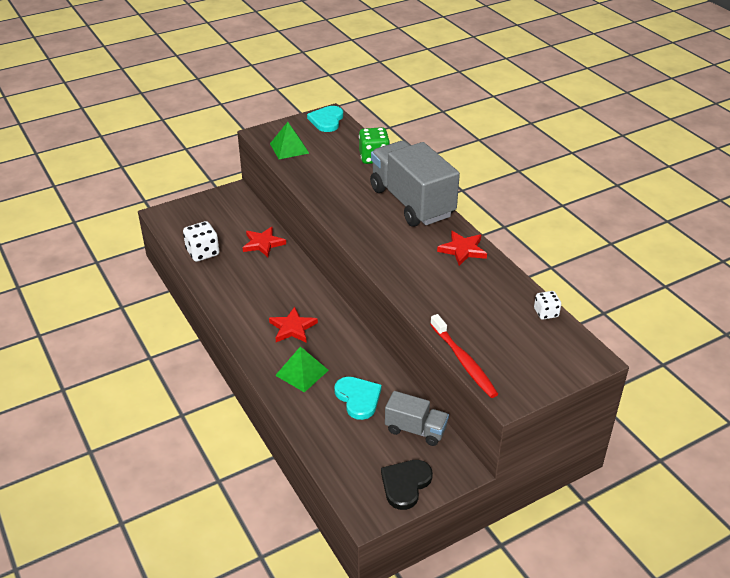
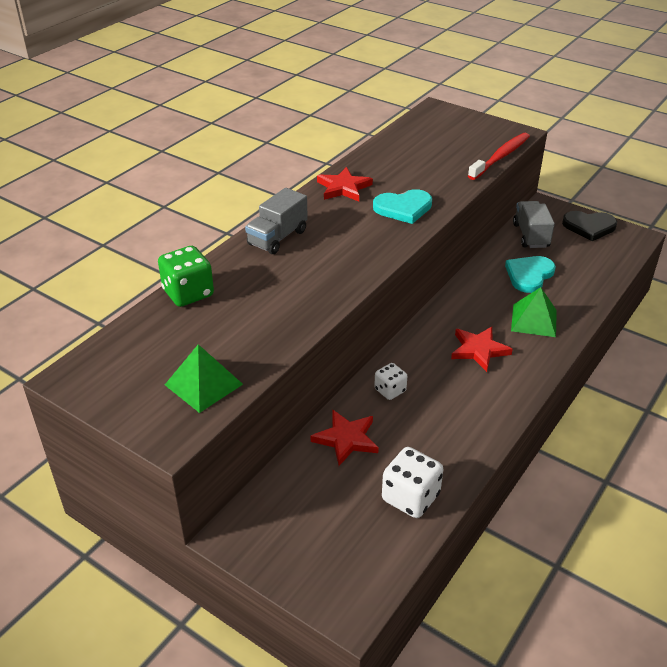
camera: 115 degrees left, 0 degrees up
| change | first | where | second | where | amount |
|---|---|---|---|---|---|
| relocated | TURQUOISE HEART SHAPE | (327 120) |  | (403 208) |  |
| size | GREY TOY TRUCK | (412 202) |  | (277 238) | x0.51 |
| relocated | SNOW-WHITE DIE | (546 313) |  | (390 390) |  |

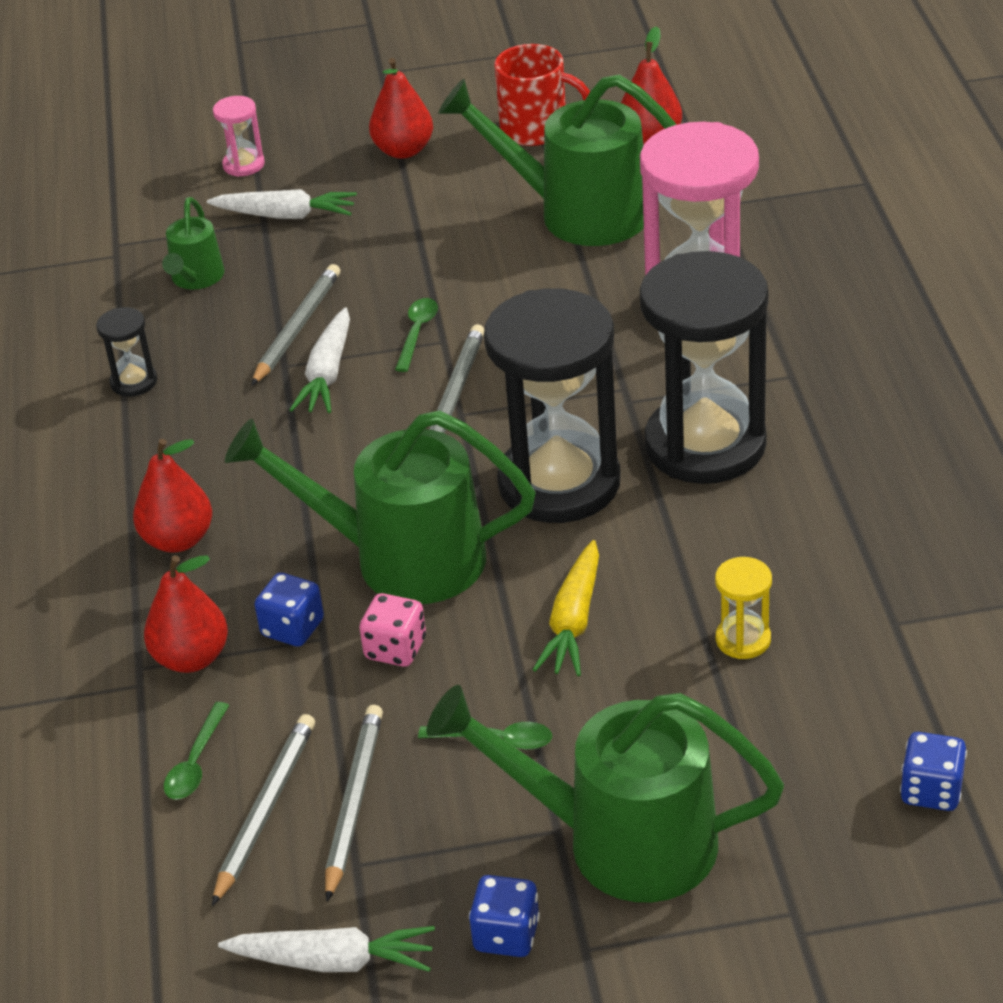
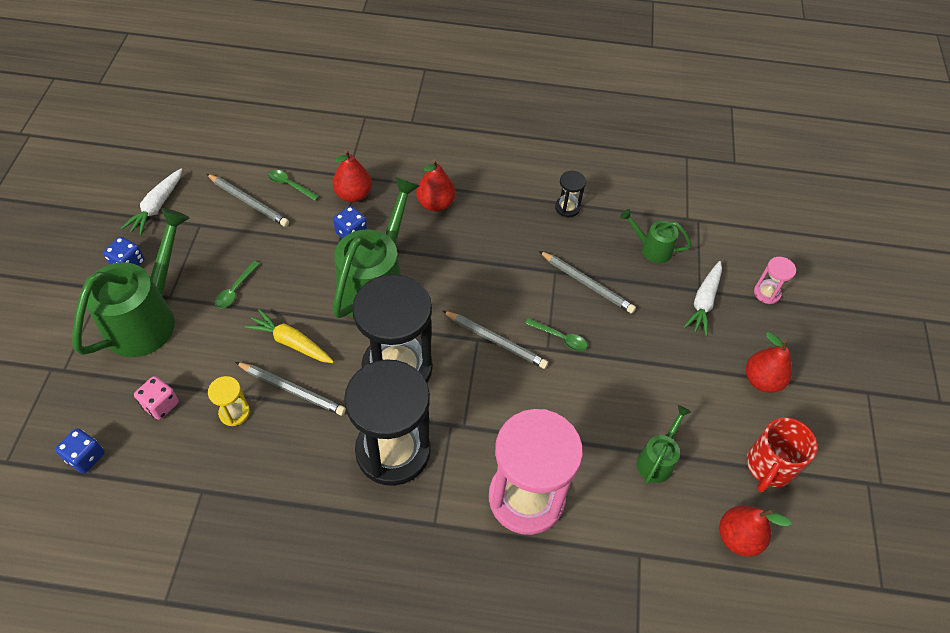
camera: 100 degrees right, 15 degrees up
| change | first | where | second | where | amount |
|---|---|---|---|---|---|
| missing | SNOW-WHITE TOY CARROT | (327 373) |  |  |  |
| relocated | GREY PENCIL | (354 802) |  | (292 390) |  |
| relocated | ROSY DIE | (395 649) |  | (160 404) |  |
| size | GREEN SPRINKLING CAN | (577 213) |  | (657 459) | x0.49 |

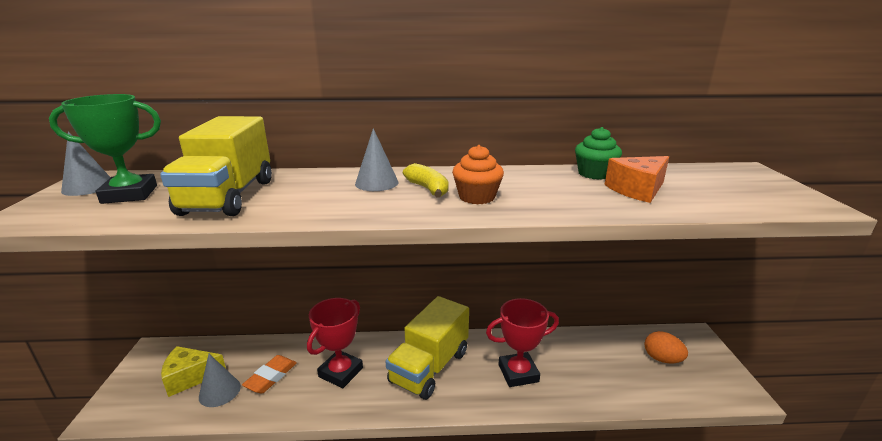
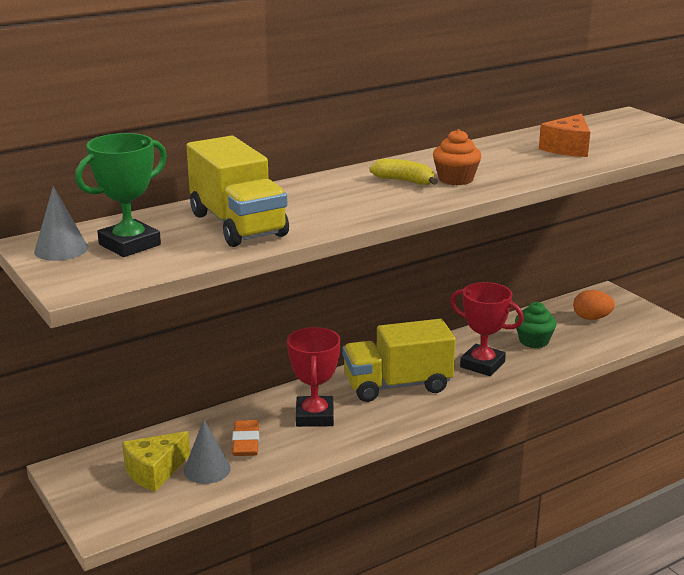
camera: 30 degrees left, 0 degrees up
| change | first | where | second | where | amount |
|---|---|---|---|---|---|
| missing | GREY CONE | (376 183) |  |  |  |
| spun | BRIGHT YELLOW TOY TRUCK | (429 367) |  | (397 385) | 75 degrees clockwise |
| spun | CRIMSON PRIZE CUP | (518 373) |  | (482 365) | 75 degrees clockwise |
| relocated | GREEN CUPCAKE | (594 174) |  | (533 341) |  |

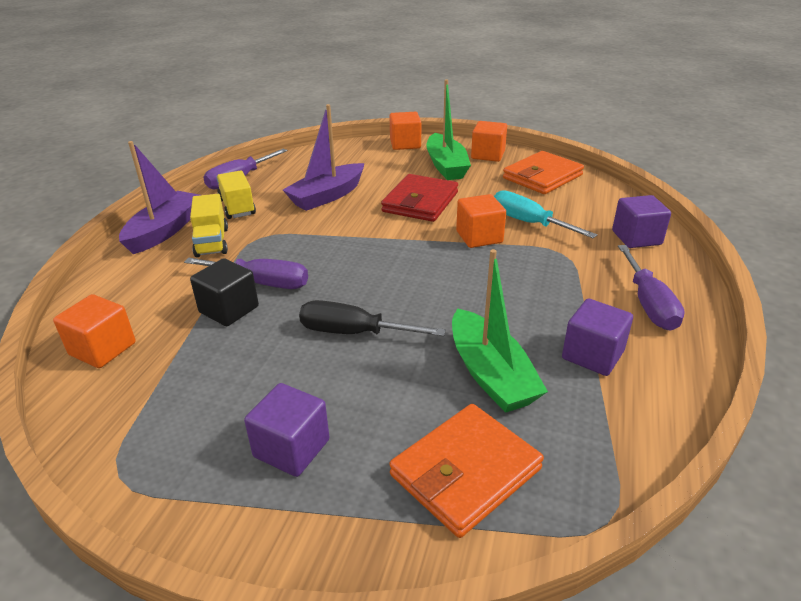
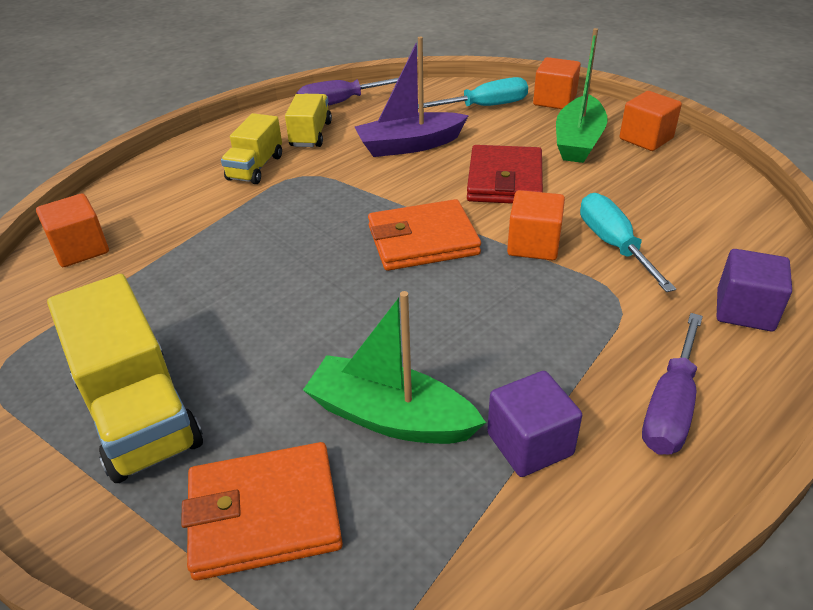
camera: 30 degrees right, 5 degrees up
| change | first | where | second | where | amount |
|---|---|---|---|---|---|
| missing | ROYAL PURPLE SAILBOAT | (164 231) |  |  |  |
| missing | ROYAL PURPLE SCREWDRIVER | (262 283) |  |  |  |
| missing | BLACK BLOCK | (229 309) |  |  |  |
| exchanged | ROYAL PURPLE BLOCK | (291 448) | BRIGHT YELLOW TOY TRUCK | (138 412) |  |
| missing | BLACK SCREWDRIVER | (354 333) |  |  |  |
| spun | CRIMSON CARD WALLET | (420 202) |  | (505 180) | 45 degrees counterclockwise |
| spun | GREEN SAILBOAT | (490 374) |  | (390 417) | 105 degrees clockwise |
| relocated | ORANGE-COLOURED CARD WALLET | (542 177) |  | (422 240) |  |
| appeared |  |  | TURQUOISE SCREWDRIVER | (485 106) |  |

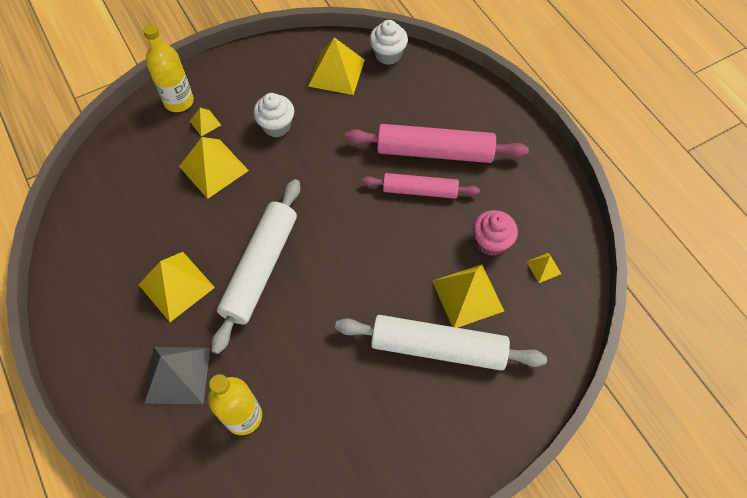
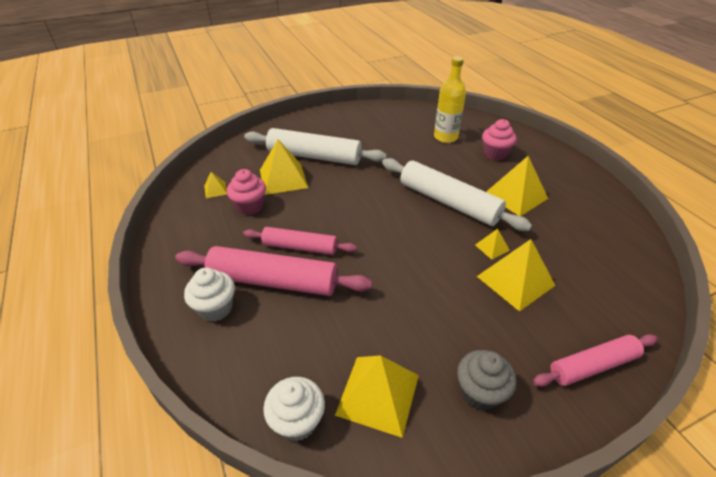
camera: 175 degrees left, 20 degrees down
| change | first | where | second | where | amount |
|---|---|---|---|---|---|
| exchanged | BRIGHT YELLOW DRINK BOTTLE | (179 101) | ROSY PASTRY ROLLER | (592 365) |  |
| exchanged | GREY PYRAMID | (178 375) | ROSY CUPCAKE | (495 154) |  |
| relocated | BRIGHT YELLOW PYRAMID | (205 123) |  | (492 247) |  |
| spun | SNOW-WHITE PASTRY ROLLER | (260 268) |  | (448 202) | 75 degrees counterclockwise |
| relocated | SNOW-WHITE CUPCAKE | (276 126) |  | (215 308) |  |
| appeared |  |  | GREY CUPCAKE | (480 393) |  |

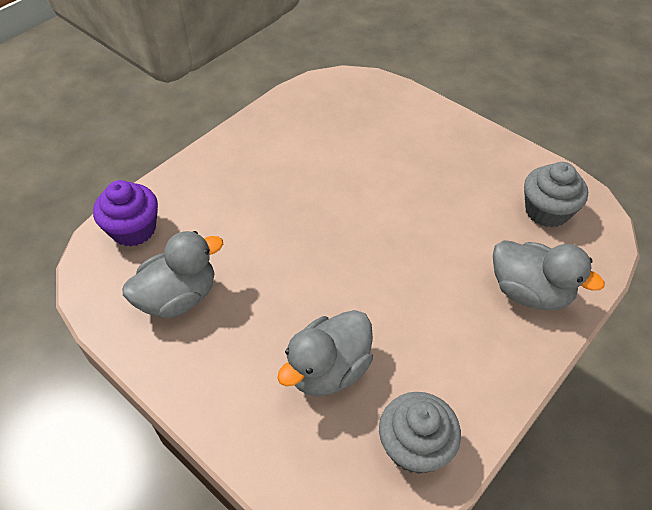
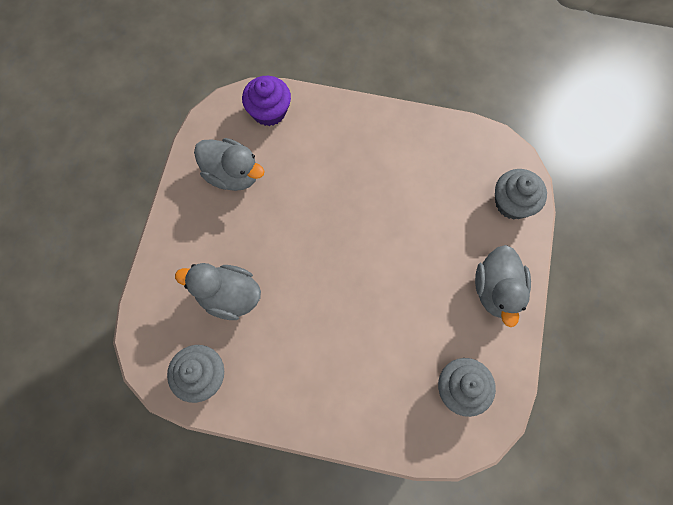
camera: 60 degrees right, 20 degrees up
| change | first | where | second | where | amount |
|---|---|---|---|---|---|
| relocated | GREY RUBBER DUCK | (529 292) |  | (496 290) |  |
| appeared |  |  | GREY CUPCAKE | (512 203) |  |

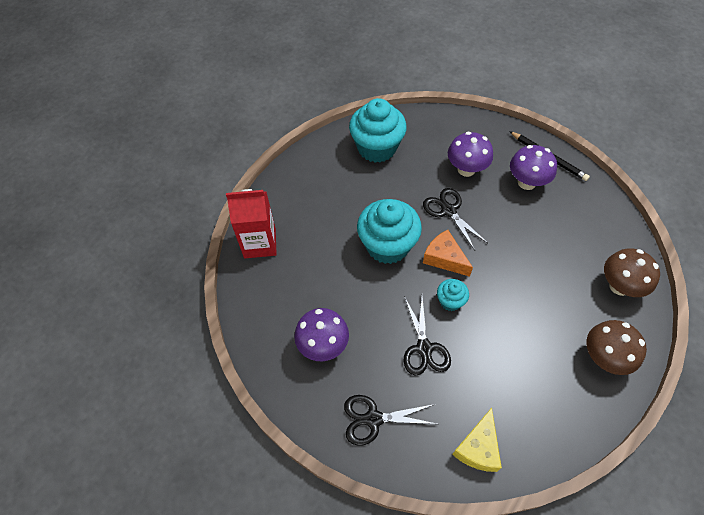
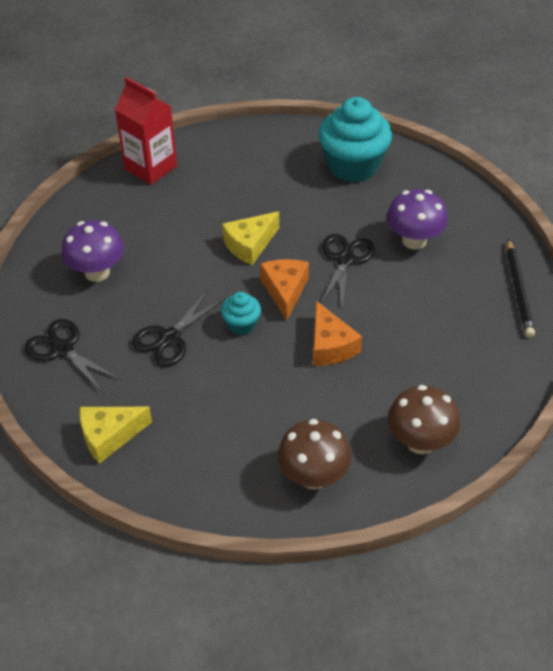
camera: 45 degrees right, 10 degrees down
| change | first | where | second | where | amount |
|---|---|---|---|---|---|
| exchanged | TURQUOISE CUPCAKE | (387 245) | BRIGHT YELLOW CHEESE | (250 245) |  |
| missing | ROYAL PURPLE MUSHROOM | (526 182) |  |  |  |
| appeared |  |  | ORANGE-COLOURED CHEESE | (330 346) |  |

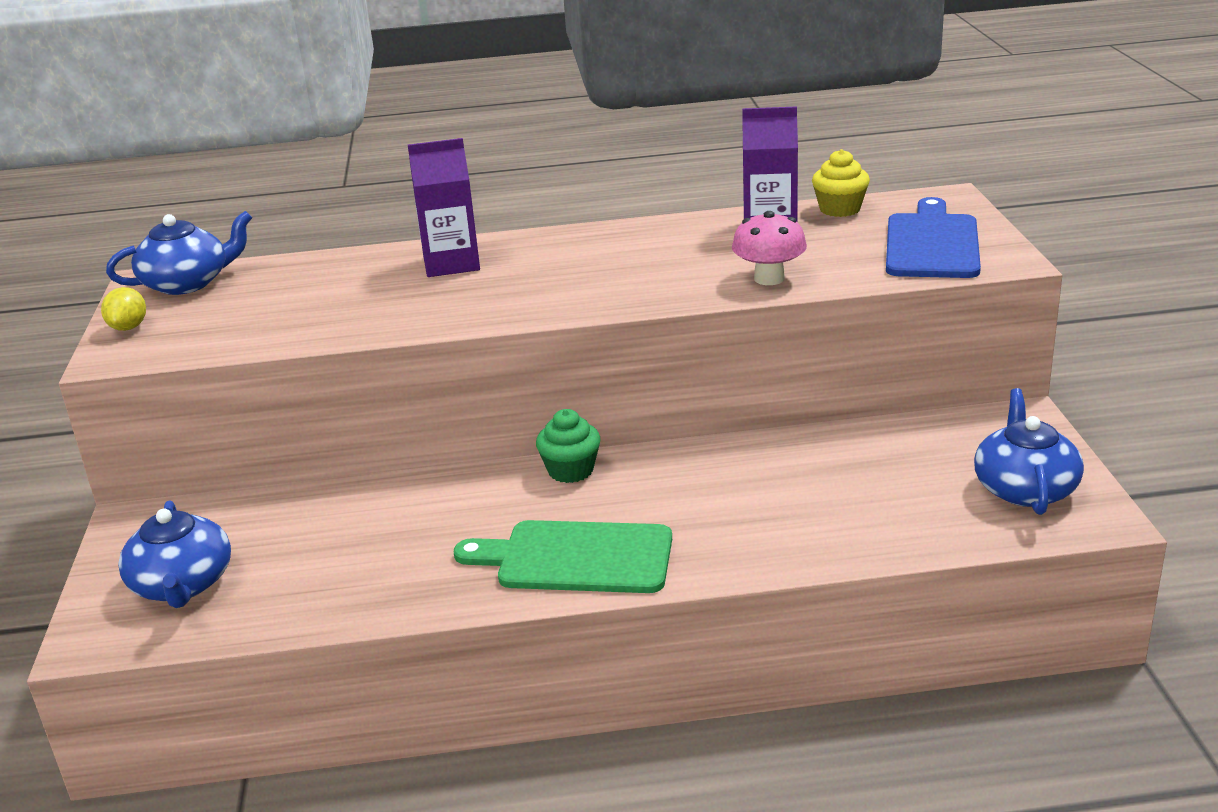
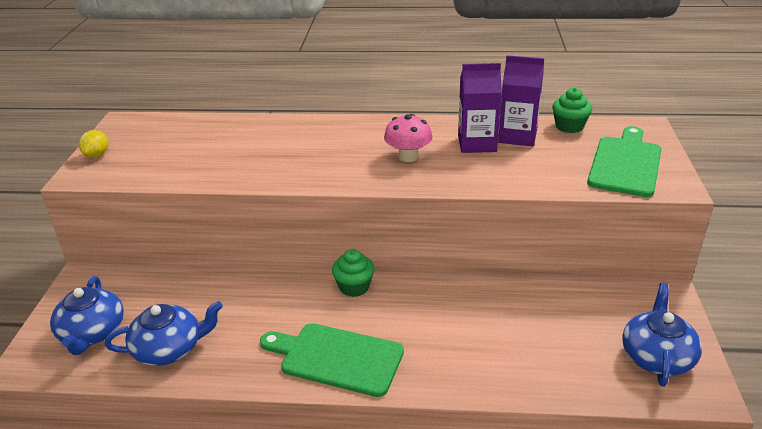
camera: 10 degrees right, 5 degrees up
| change | first | where | second | where | amount |
|---|---|---|---|---|---|
| relocated | BLUE TEA POT | (187 283) |  | (169 349) |  |
| relocated | ROYAL PURPLE JUICE CARTON | (451 263) |  | (477 143) |  |
| relocated | ROSY MUSHROOM | (769 278) |  | (408 157) |  |
| colour | BRIGHT YELLOW CUPCAKE | (840 209) | GREEN CUPCAKE | (569 126) |  |
| colour | BLUE CUTTING BOARD | (932 243) | GREEN CUTTING BOARD | (625 164) |  |

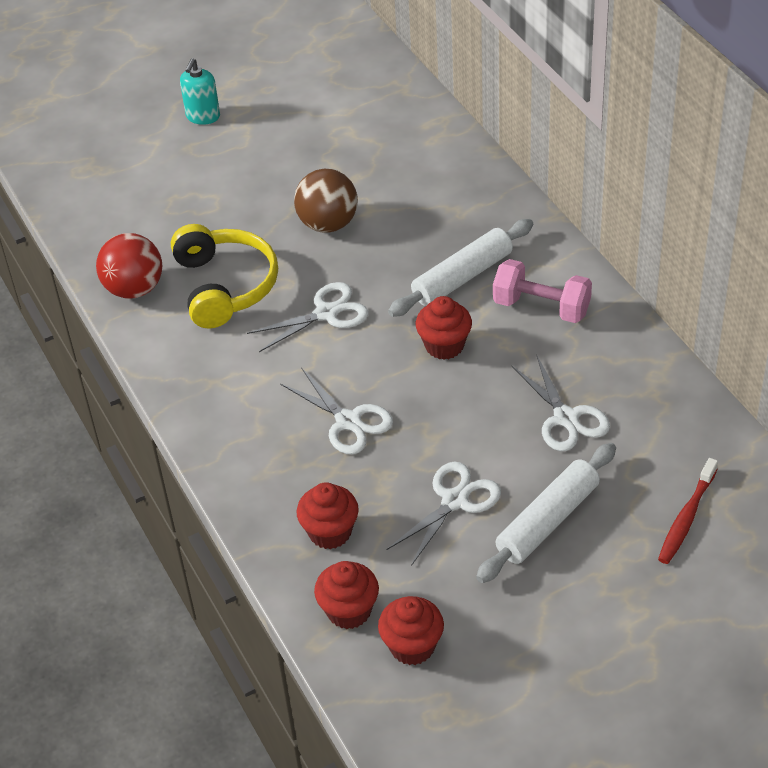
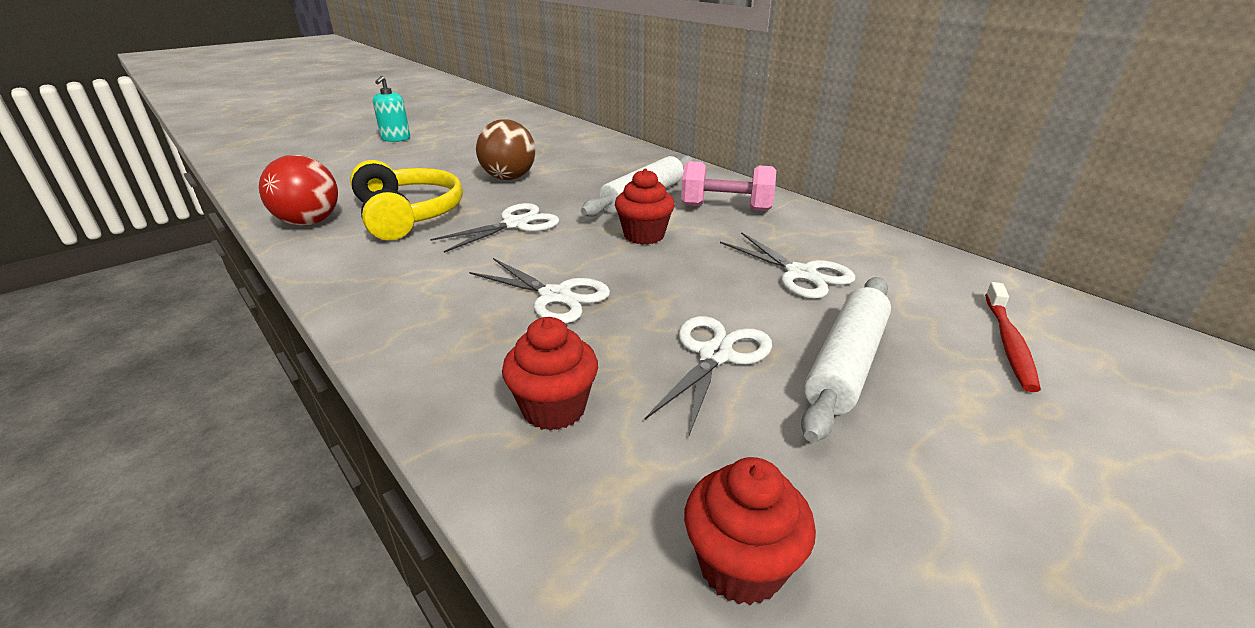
camera: 15 degrees left, 15 degrees down
| change | first | where | second | where | amount |
|---|---|---|---|---|---|
| missing | CRIMSON CUPCAKE | (349 611) |  |  |  |

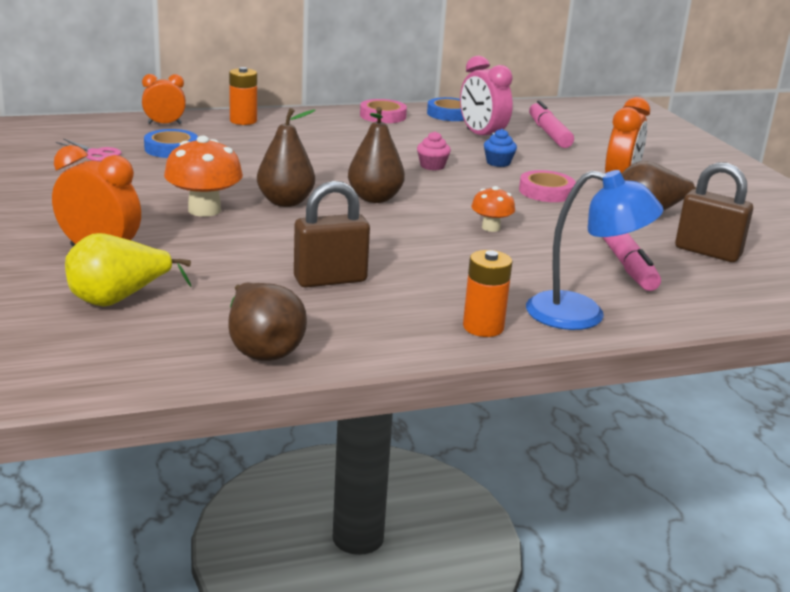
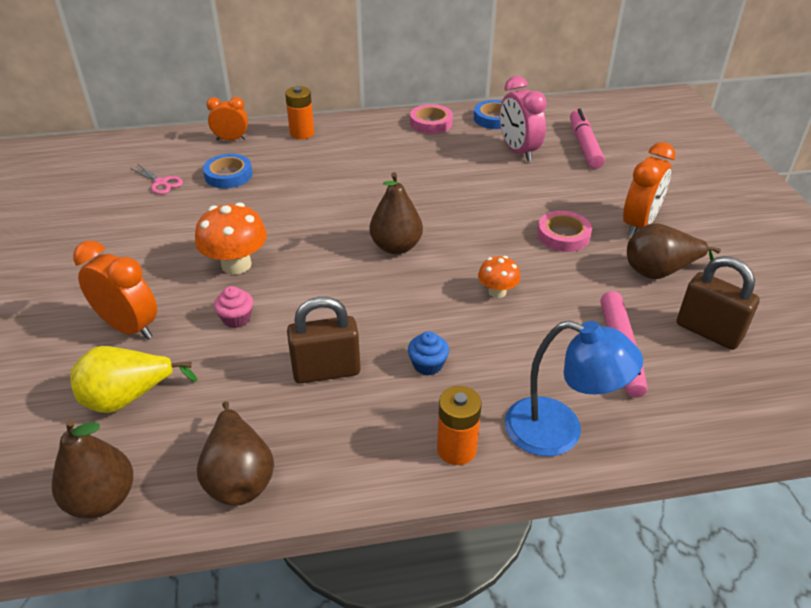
camera: 10 degrees right, 15 degrees up
| change | first | where | second | where | amount |
|---|---|---|---|---|---|
| relocated | BROWN PEAR | (285 202) |  | (102 499) |  |
| relocated | ROSY CUPCAKE | (432 166) |  | (236 318) |  |
| relocated | BLUE CUPCAKE | (498 162) |  | (428 365) |  |

